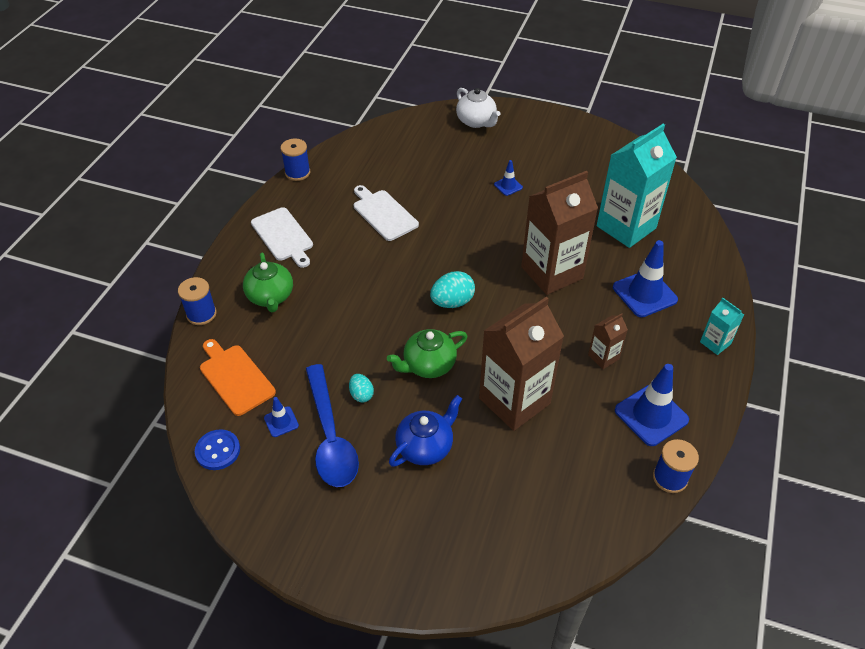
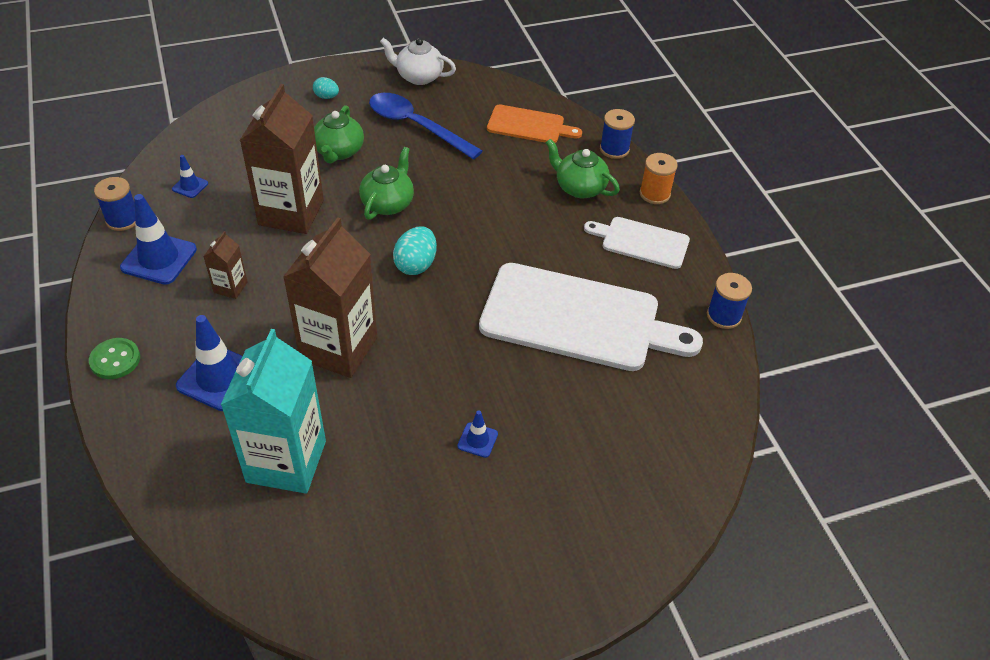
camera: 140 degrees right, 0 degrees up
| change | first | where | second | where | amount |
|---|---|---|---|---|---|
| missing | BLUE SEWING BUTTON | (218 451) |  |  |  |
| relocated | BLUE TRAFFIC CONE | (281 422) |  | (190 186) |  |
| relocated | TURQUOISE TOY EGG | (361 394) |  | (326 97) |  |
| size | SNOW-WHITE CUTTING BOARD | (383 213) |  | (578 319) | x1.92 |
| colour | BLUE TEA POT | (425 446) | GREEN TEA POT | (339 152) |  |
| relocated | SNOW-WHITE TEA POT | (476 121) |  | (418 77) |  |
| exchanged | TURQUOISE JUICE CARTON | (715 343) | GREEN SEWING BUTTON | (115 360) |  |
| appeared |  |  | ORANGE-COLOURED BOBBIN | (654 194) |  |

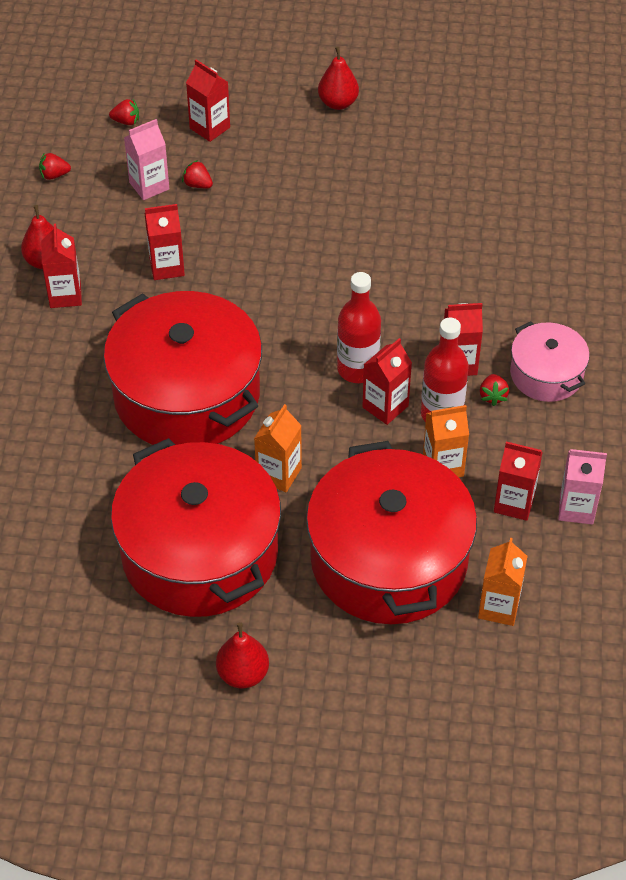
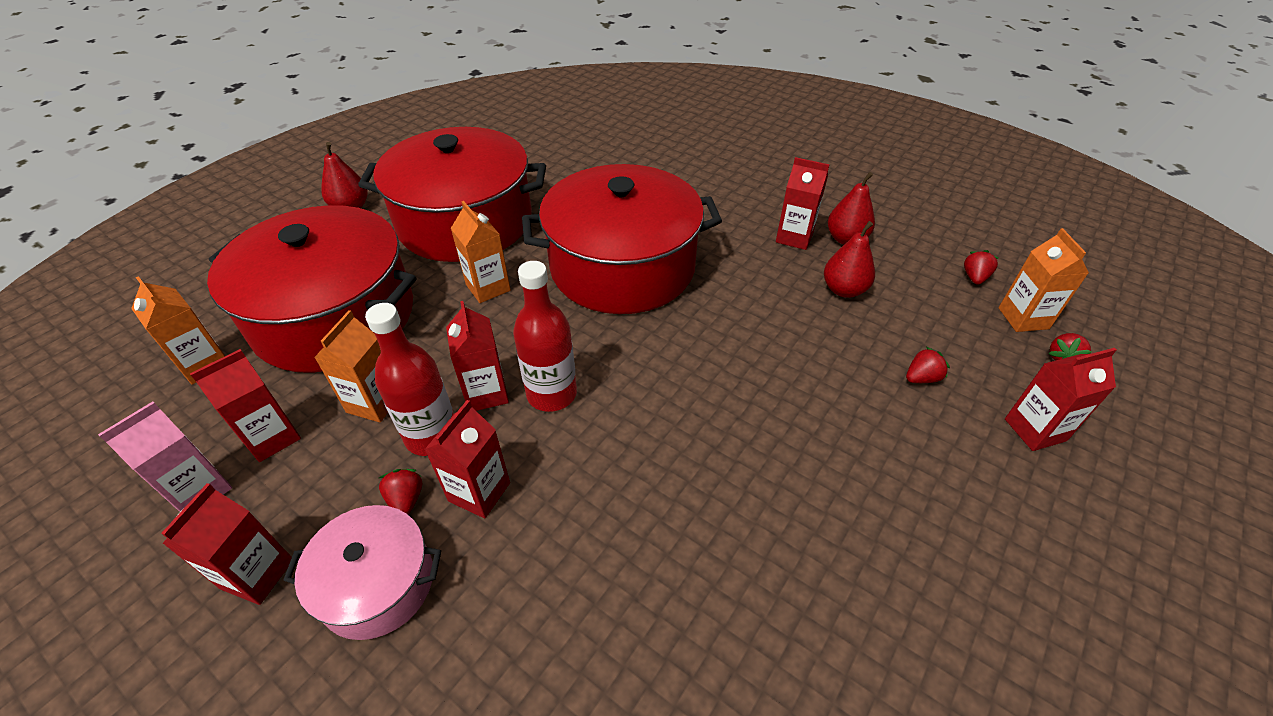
camera: 120 degrees right, 5 degrees down
| change | first | where | second | where | amount |
|---|---|---|---|---|---|
| missing | ROSY JUICE CARTON | (149 186) |  |  |  |
| relocated | CRIMSON JUICE CARTON | (167 267) |  | (257 574) |  |
| relocated | CRIMSON PEAR | (338 103) |  | (843 290) |  |
| spun | CRIMSON BERRY | (493 396) |  | (406 499) | 45 degrees clockwise |
| appeared |  |  | ORANGE-COLOURED JUICE CARTON | (1023 318) |  |

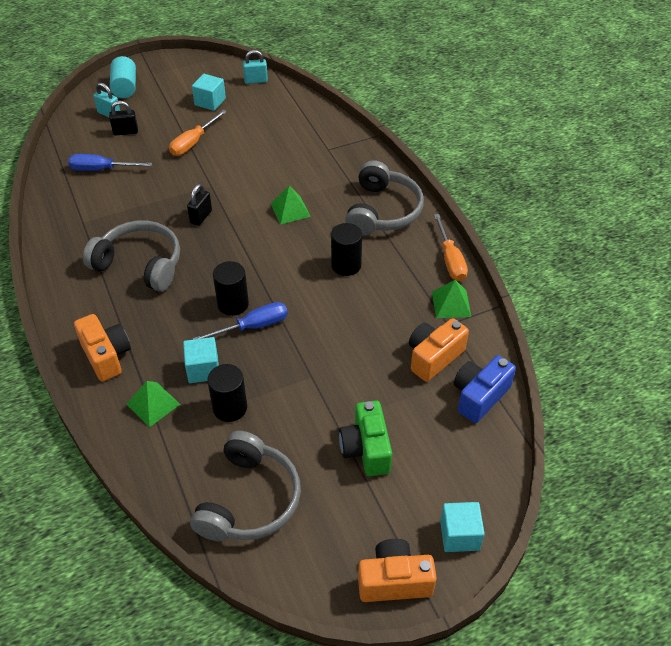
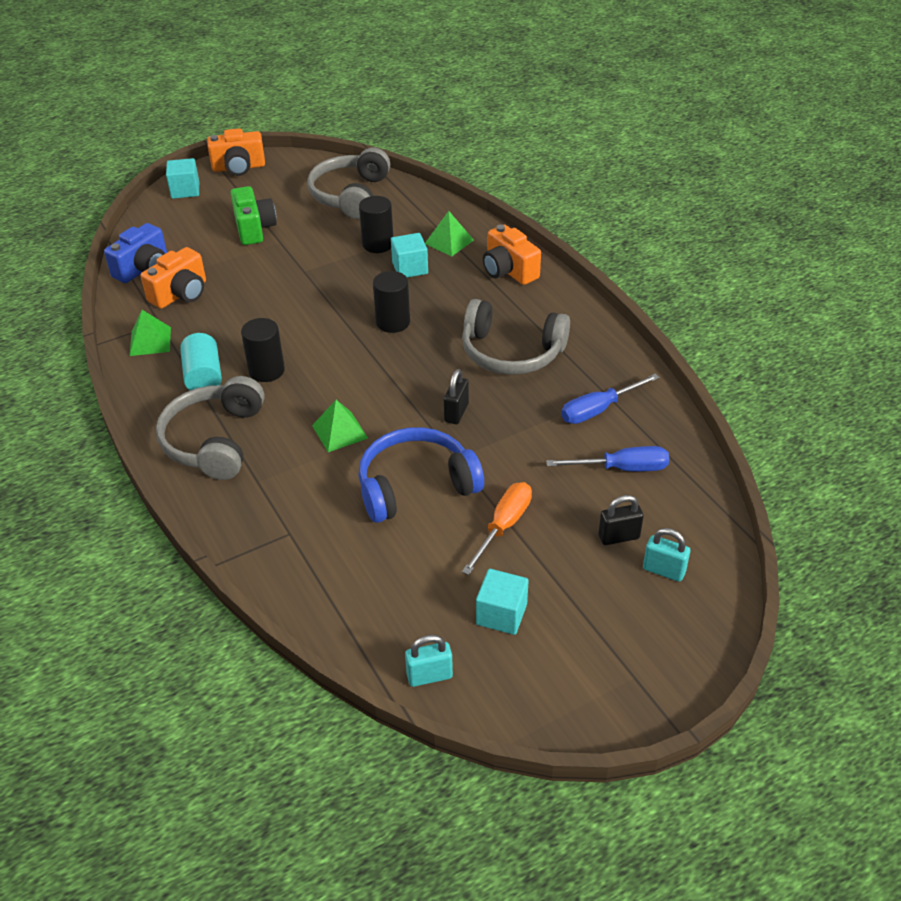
camera: 175 degrees right, 5 degrees down
| change | first | where | second | where | amount |
|---|---|---|---|---|---|
| relocated | TURQUOISE CYLINDER | (125 87) |  | (204 377) |  |
| relocated | BLUE SCREWDRIVER | (252 327) |  | (599 410) |  |
| missing | ORANGE-COLOURED SCREWDRIVER | (450 260) |  |  |  |
| appeared |  |  | BLUE HEADSET | (416 486) |  |

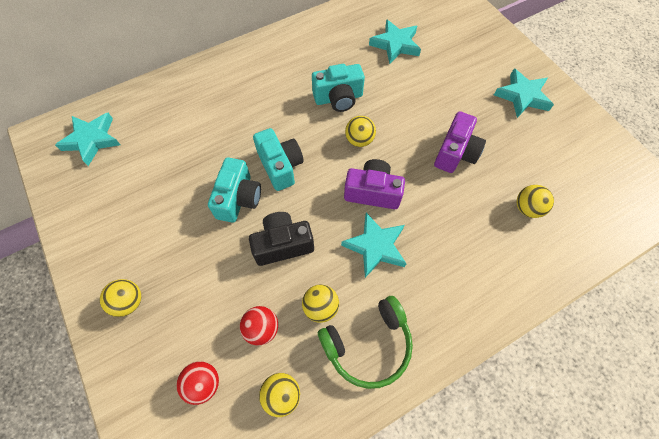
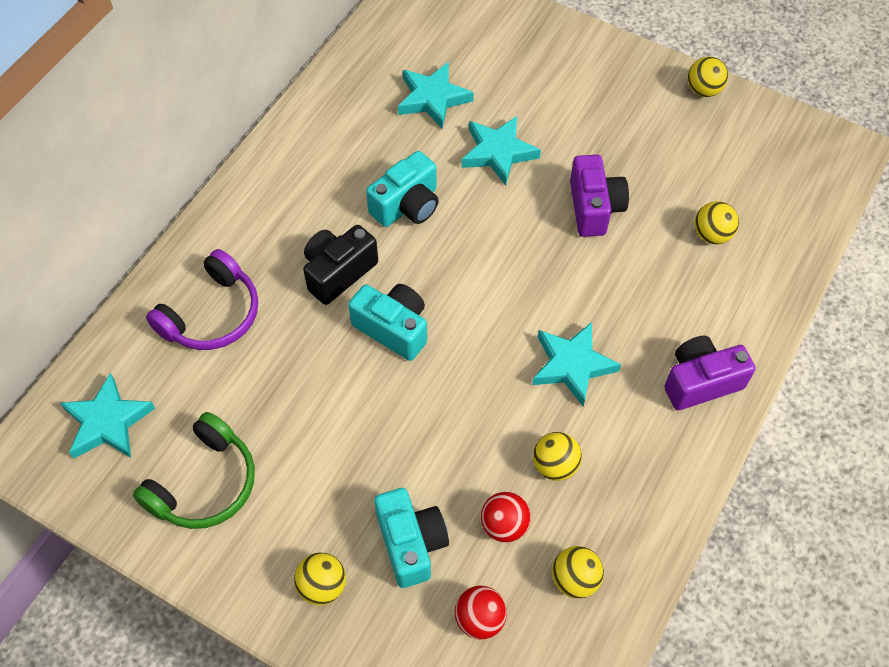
camera: 30 degrees left, 5 degrees down
| change | first | where | second | where | amount |
|---|---|---|---|---|---|
| relocated | TURQUOISE COMPACT CAMERA | (238 198) |  | (411 543) |  |
| relocated | BLACK COMPACT CAMERA | (283 244) |  | (338 272) |  |
| relocated | GREEN HEADSET | (368 345) |  | (205 484) |  |
| relocated | ROYAL PURPLE COMPACT CAMERA | (372 192) |  | (700 382) |  |
| relocated | BRIGHT YELLOW SPHERE | (359 140) |  | (703 90) |  |
| relocated | TURQUOISE STAR SHAPE | (522 96) |  | (498 153) |  |
| appeared |  |  | ROYAL PURPLE HEADSET | (212 315) |  |

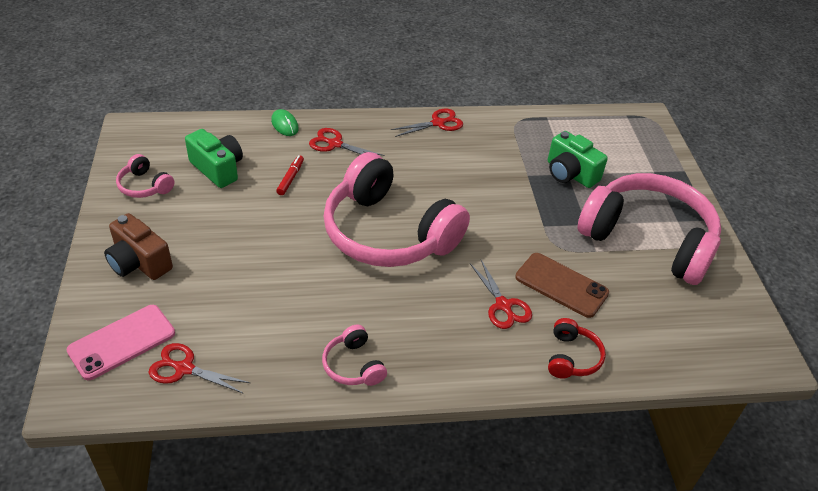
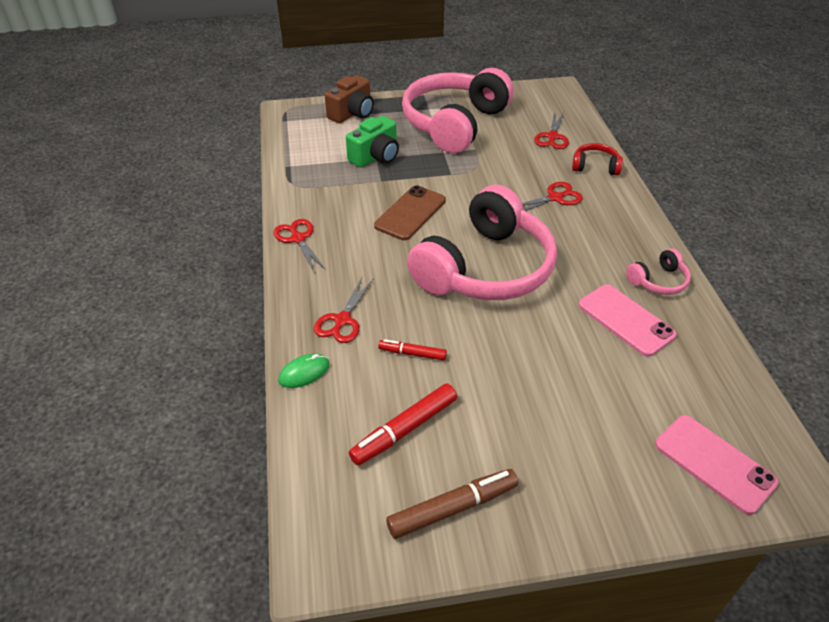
camera: 90 degrees left, 0 degrees up
| change | first | where | second | where | amount |
|---|---|---|---|---|---|
| relocated | BROWN COMPACT CAMERA | (139 262) |  | (352 113) |  |
| exchanged | ROSY HEADSET | (144 186) | BROWN FELT PEN | (453 508) |  |
| relocated | CRIMSON PAIR OF SCISSORS | (184 368) |  | (552 137) |  |
| exchanged | GREEN COMPACT CAMERA | (218 169) | CRIMSON FELT PEN | (404 429) |  |
| relocated | BROWN MOBILE PHONE | (561 285) |  | (410 213) |  |
| appeared |  |  | ROSY MOBILE PHONE | (625 320) |  |

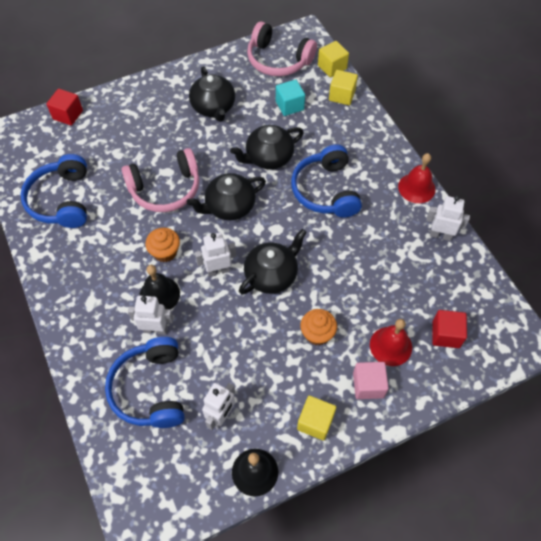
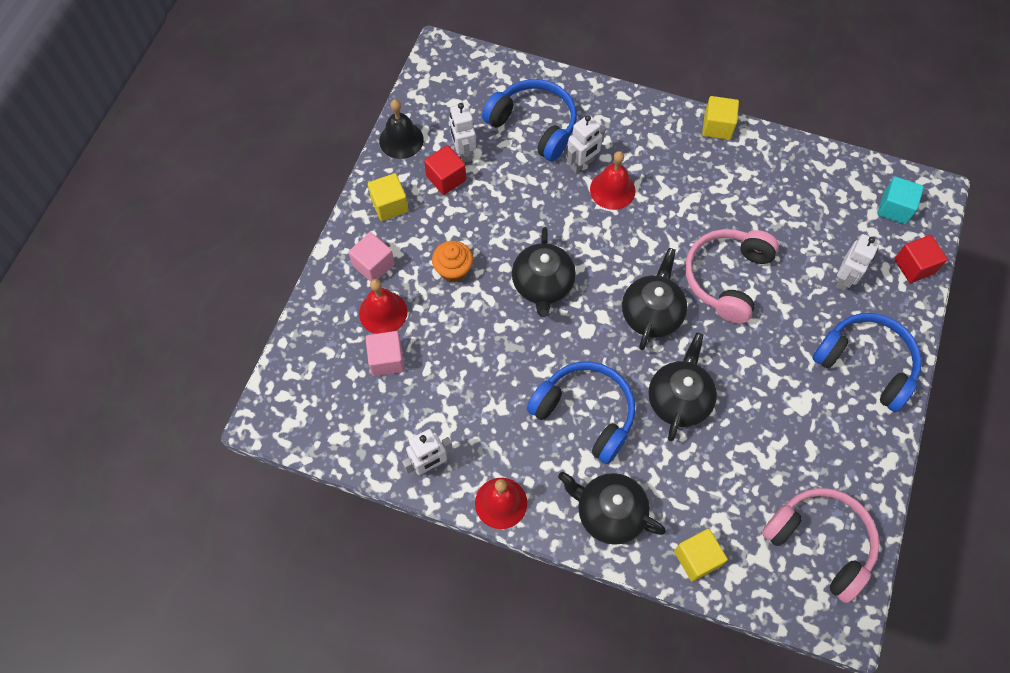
camera: 135 degrees right, 5 degrees up
| change | first | where | second | where | amount |
|---|---|---|---|---|---|
| relocated | BLUE HEADSET | (62 200) |  | (866 364) |  |
| colour | BLACK BELL | (159 294) | CRIMSON BELL | (612 190) |  |
| missing | ORANGE-COLOURED CUPCAKE | (165 252) |  |  |  |
| relocated | BLACK TEA POT | (213 107) |  | (609 513) |  |
| relocated | SNOW-WHITE ROBOT | (218 270) |  | (844 279) |  |
| spun | ROSY HEADSET | (278 60) |  | (820 543) | 60 degrees clockwise |
| relocated | TURQUOISE BLOCK | (289 105) |  | (894 208) |  |
| relocated | BRIGHT YELLOW BLOCK | (332 67) |  | (717 126) |  |
| relocated | CRIMSON BLOCK | (445 334) |  | (446 178) |  |
| appeared |  |  | ROSY BLOCK | (387 360) |  |

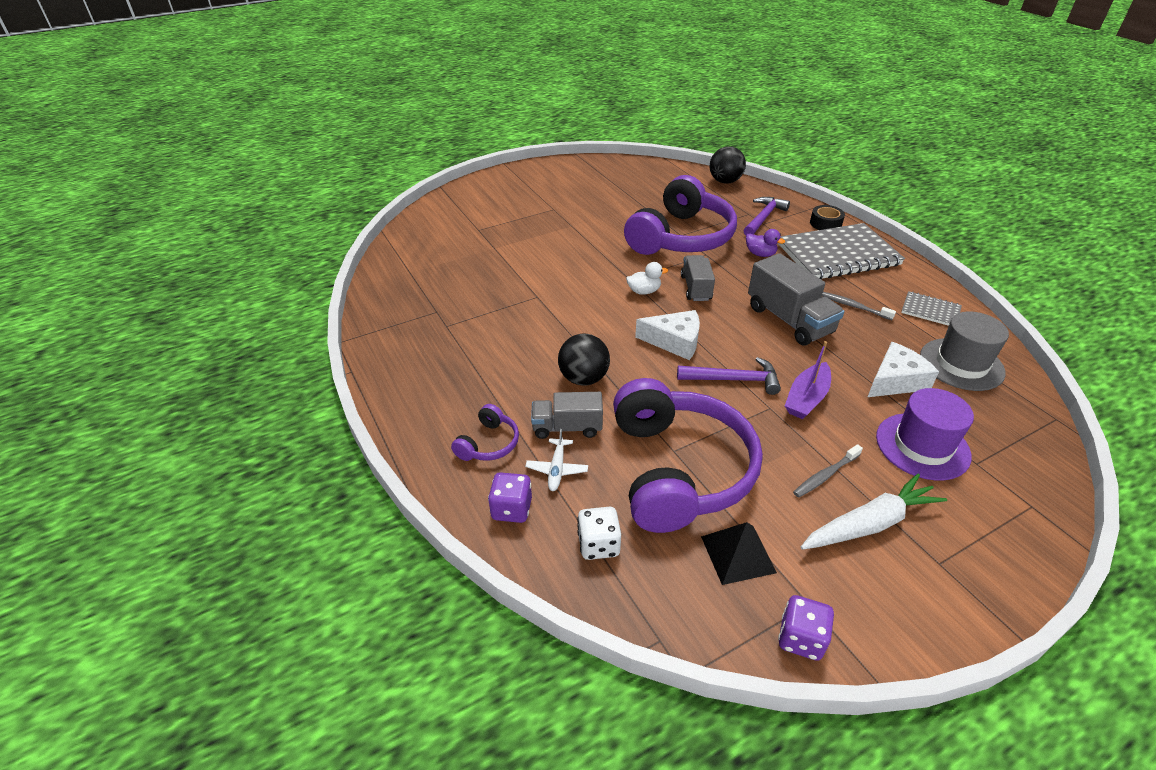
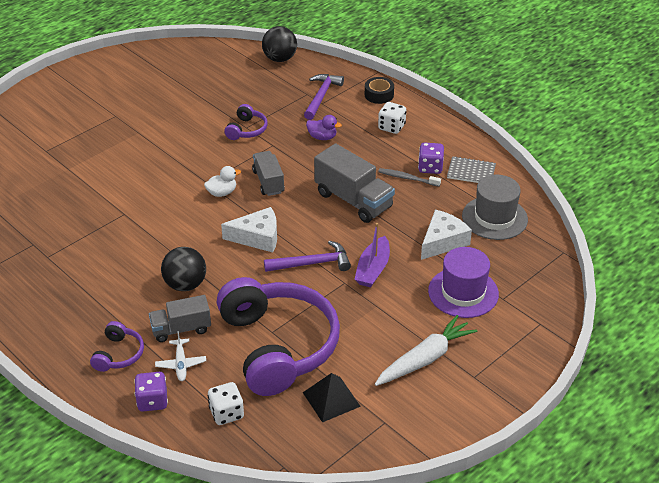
camera: 15 degrees left, 0 degrees up
| change | first | where | second | where | amount |
|---|---|---|---|---|---|
| size | ROYAL PURPLE HEADSET | (681 237) |  | (246 130) | x0.42 |
| exchanged | GREY NOTEPAD | (838 254) | SNOW-WHITE DIE | (391 127) |  |
| relocated | ROYAL PURPLE DIE | (801 638) |  | (430 167) |  |
| missing | GREY TOOTH BRUSH | (825 475) |  |  |  |

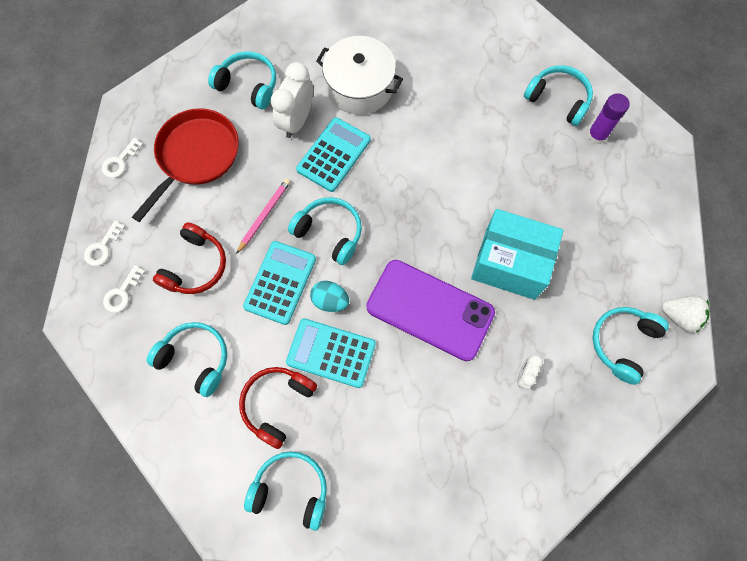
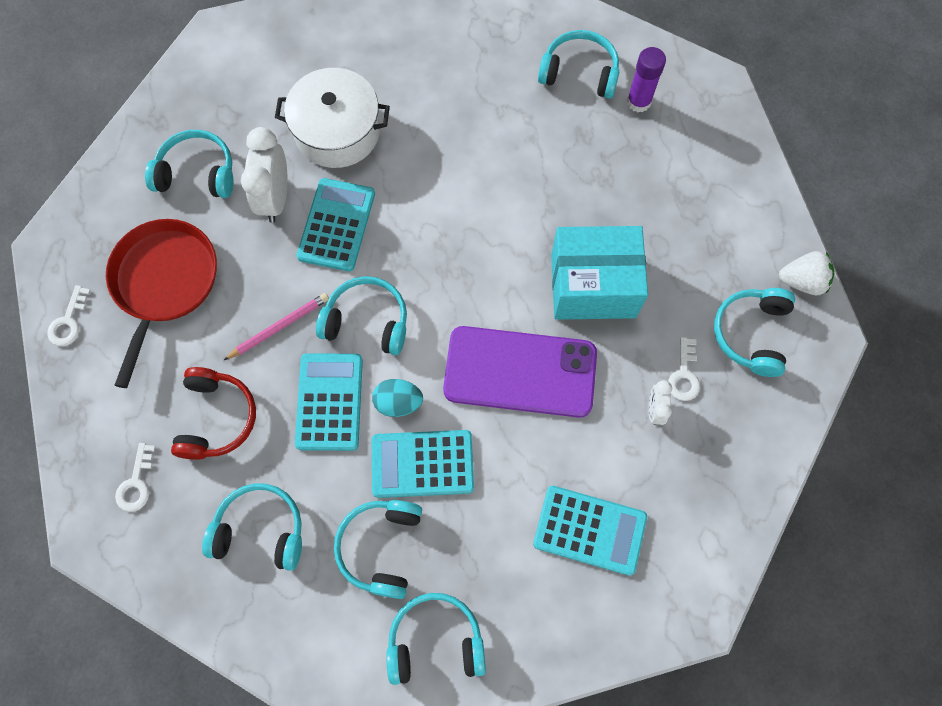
camera: 20 degrees left, 0 degrees up
| change | first | where | second | where | amount |
|---|---|---|---|---|---|
| relocated | SNOW-WHITE KEY | (103 247) |  | (684 374) |  |
| spun | ROSY PENCIL | (264 215) |  | (279 327) | 45 degrees clockwise |
| colour | CRIMSON HEADSET | (277 404) | TURQUOISE HEADSET | (381 547) |  |
| appeared |  |  | TURQUOISE ADDING MACHINE | (589 530) |  |

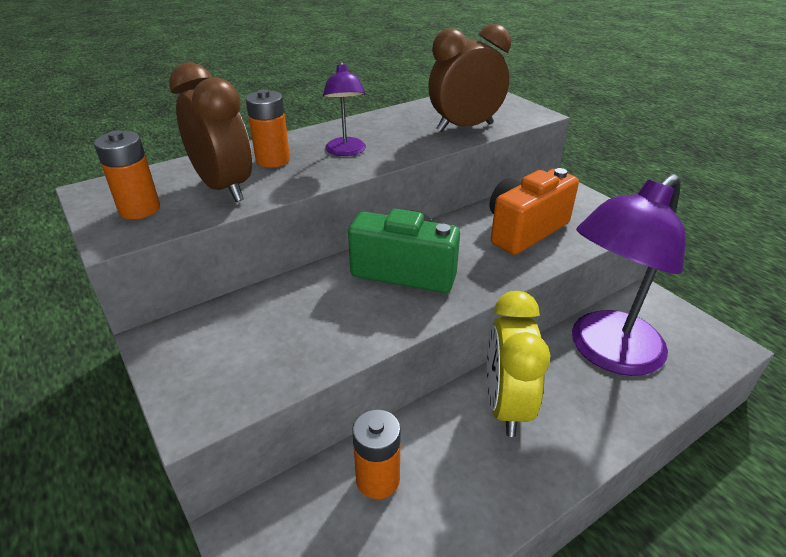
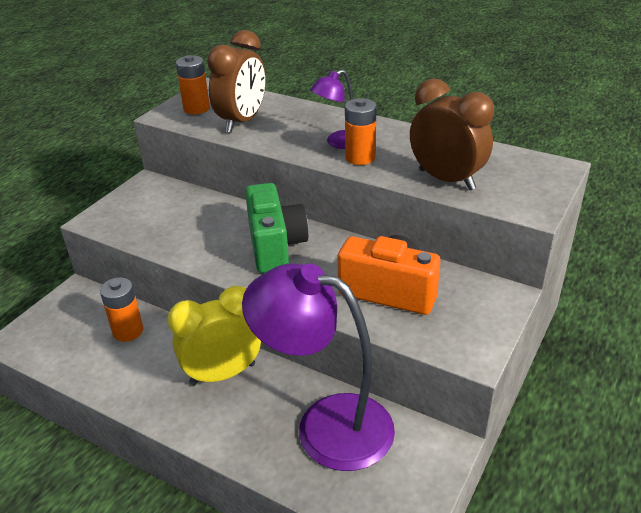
camera: 65 degrees right, 0 degrees up
| change | first | where | second | where | amount |
|---|---|---|---|---|---|
| relocated | ORANGE-COLOURED BATTERY | (273 160) |  | (360 157) |  |

